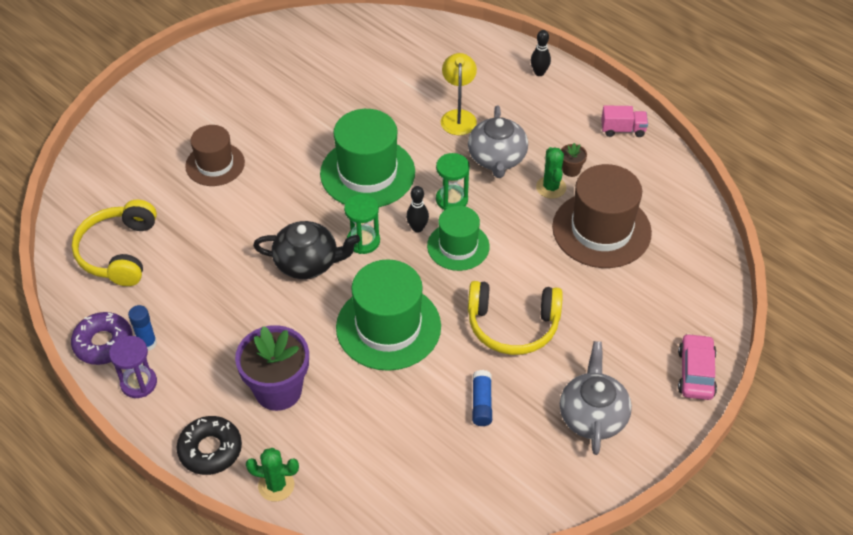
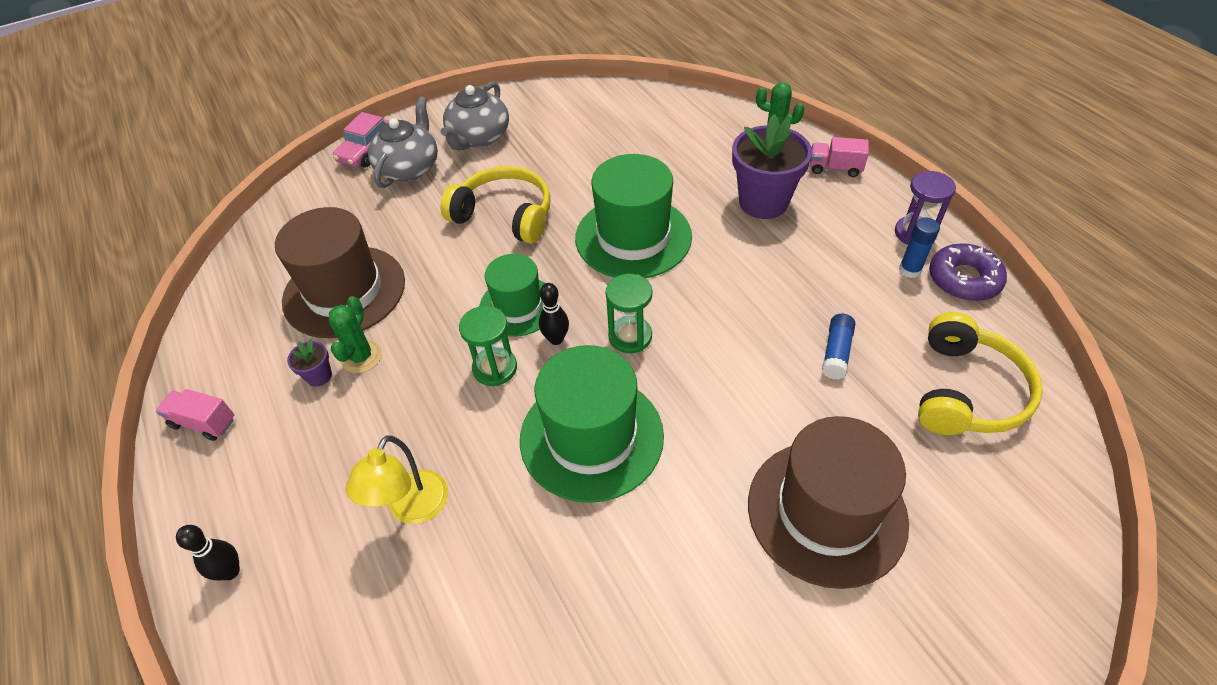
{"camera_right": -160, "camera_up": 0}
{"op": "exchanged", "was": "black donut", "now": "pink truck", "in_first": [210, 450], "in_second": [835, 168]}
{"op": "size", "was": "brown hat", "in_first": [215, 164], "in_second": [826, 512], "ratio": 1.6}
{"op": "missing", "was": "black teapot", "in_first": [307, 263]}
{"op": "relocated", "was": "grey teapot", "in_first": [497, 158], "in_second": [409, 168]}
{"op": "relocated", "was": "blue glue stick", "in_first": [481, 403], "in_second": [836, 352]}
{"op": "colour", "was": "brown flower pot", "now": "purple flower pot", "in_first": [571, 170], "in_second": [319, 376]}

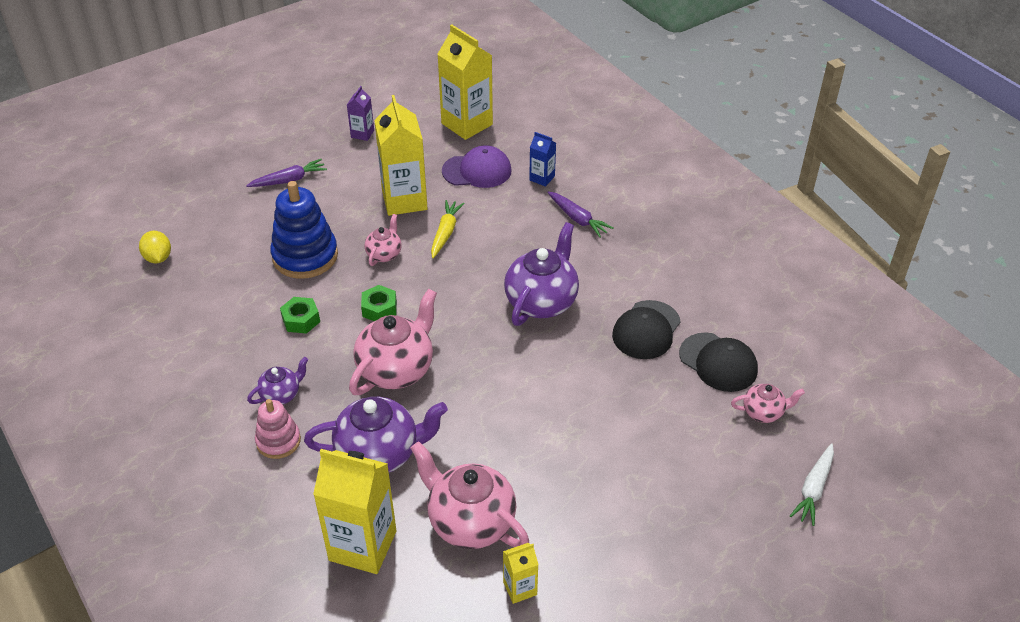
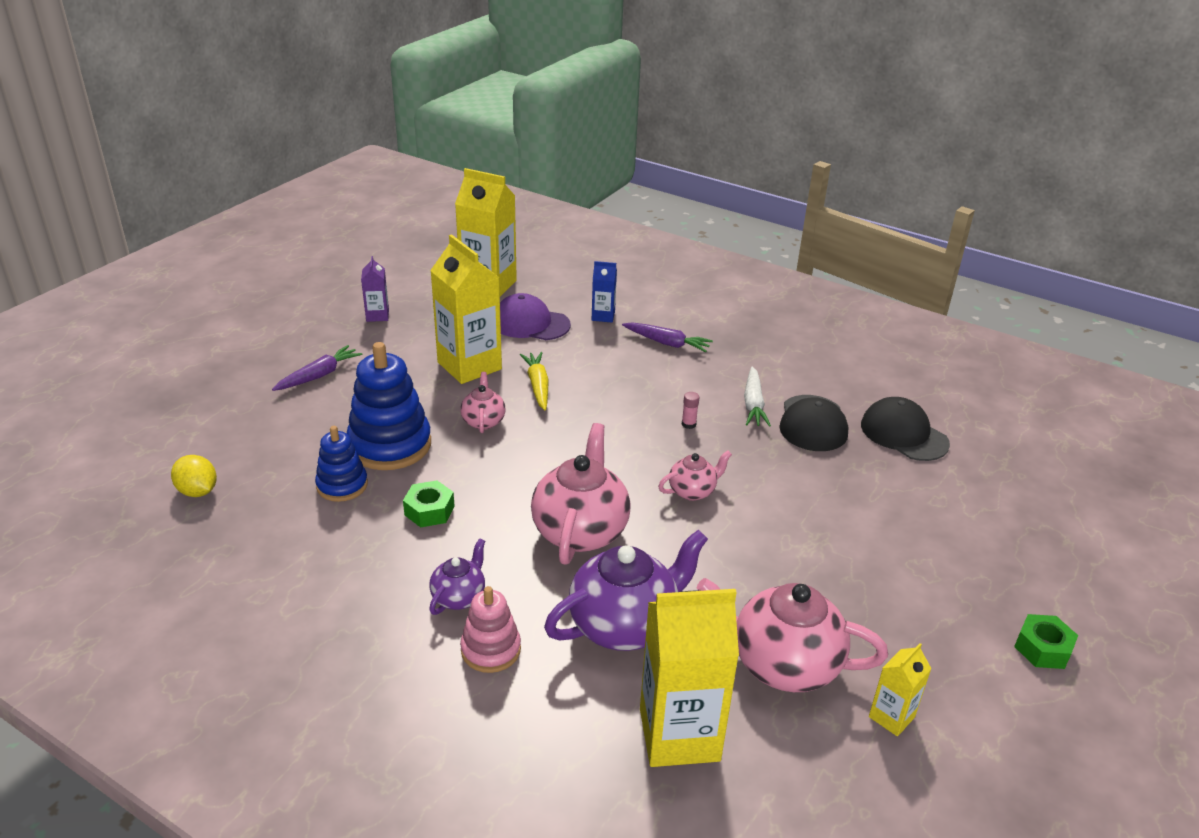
{"camera_right": -25, "camera_up": -10}
{"op": "relocated", "was": "green nut", "in_first": [379, 309], "in_second": [1042, 648]}
{"op": "spun", "was": "purple cap", "in_first": [477, 171], "in_second": [530, 323], "clockwise": -135}
{"op": "exchanged", "was": "purple teapot", "now": "pink glue stick", "in_first": [541, 301], "in_second": [688, 424]}
{"op": "spun", "was": "black cap", "in_first": [718, 362], "in_second": [903, 434], "clockwise": -150}
{"op": "relocated", "was": "pink teapot", "in_first": [763, 412], "in_second": [692, 491]}
{"op": "relocated", "was": "white carrot", "in_first": [813, 489], "in_second": [753, 404]}
{"op": "appeared", "now": "blue stacking toy", "in_second": [342, 485]}

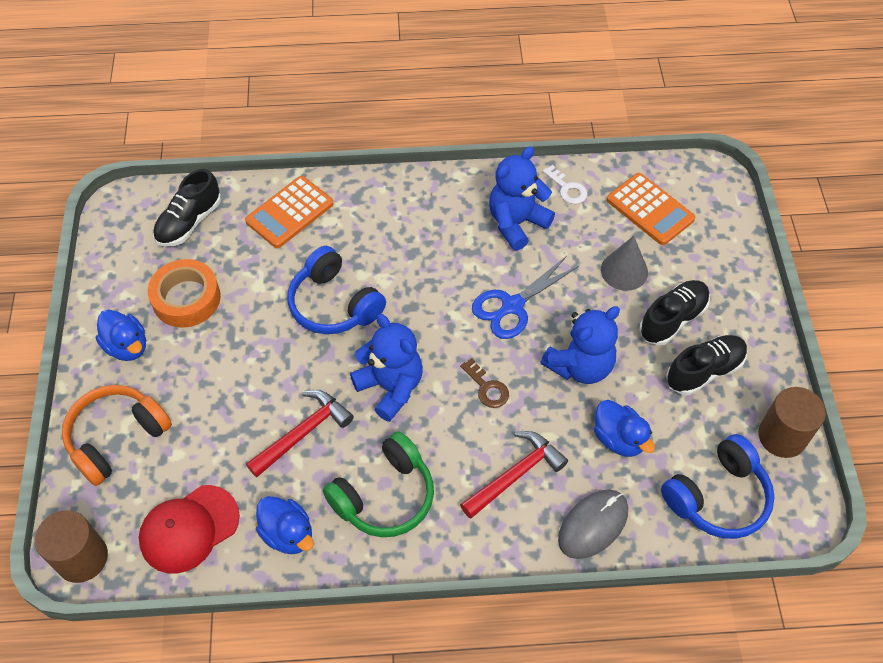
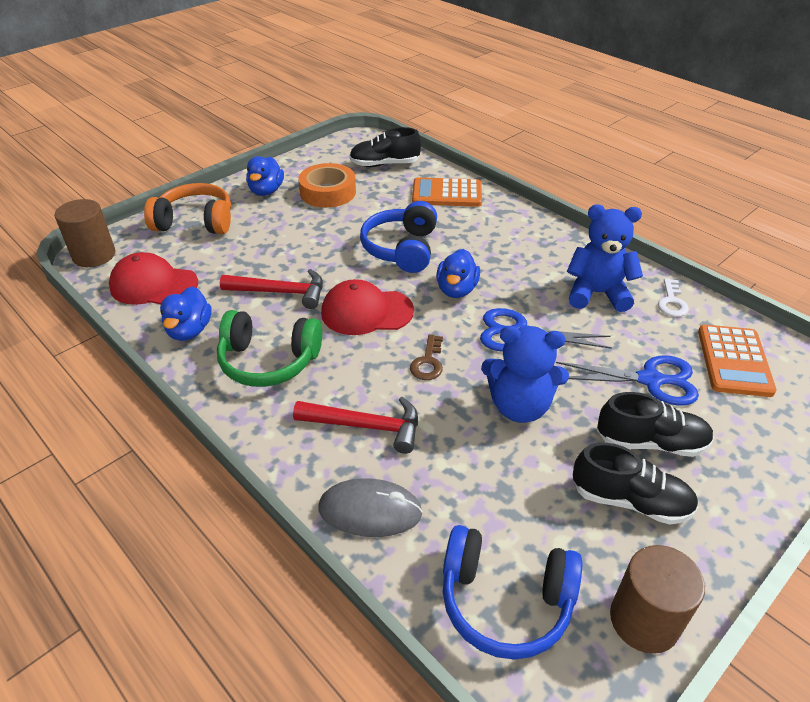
{"camera_right": 50, "camera_up": -15}
{"op": "exchanged", "was": "blue teddy bear", "now": "red cap", "in_first": [390, 387], "in_second": [366, 312]}
{"op": "relocated", "was": "blue duck", "in_first": [619, 439], "in_second": [456, 290]}
{"op": "exchanged", "was": "grey cone", "now": "blue scissors", "in_first": [624, 271], "in_second": [650, 380]}

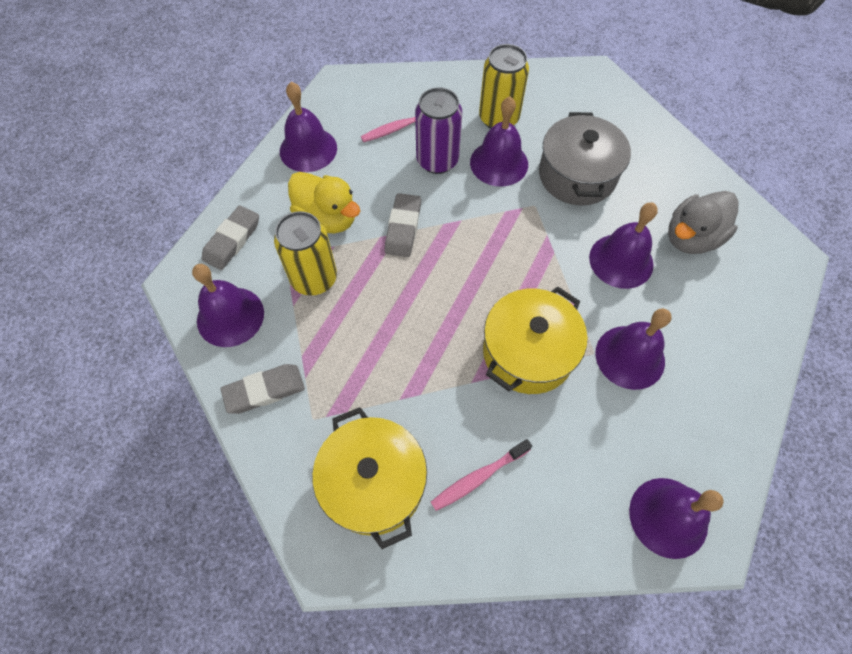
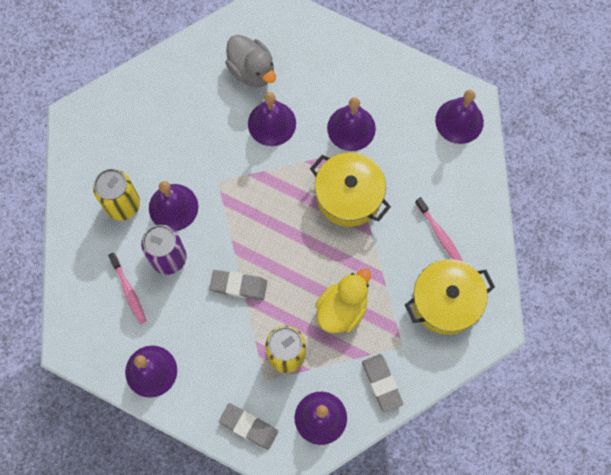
{"camera_right": -90, "camera_up": 10}
{"op": "relocated", "was": "yellow duck", "in_first": [327, 218], "in_second": [342, 309]}
{"op": "missing", "was": "grey pot", "in_first": [577, 175]}

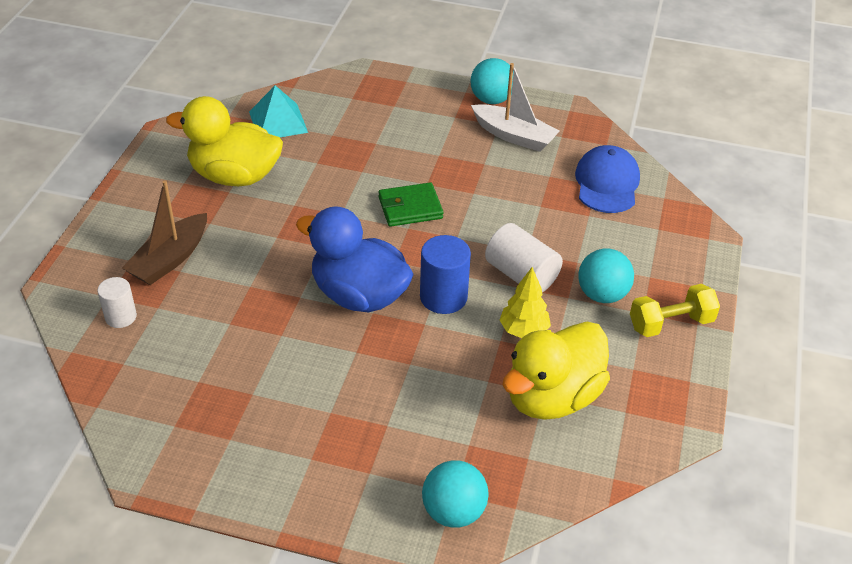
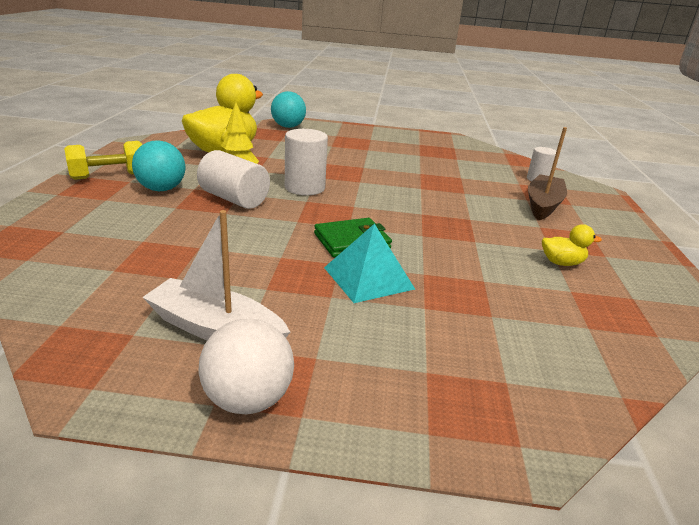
{"camera_right": 170, "camera_up": -15}
{"op": "size", "was": "yellow duck", "in_first": [234, 176], "in_second": [561, 263], "ratio": 0.42}
{"op": "relocated", "was": "turquoise pyramid", "in_first": [278, 122], "in_second": [368, 278]}
{"op": "missing", "was": "blue duck", "in_first": [359, 295]}
{"op": "colour", "was": "blue cylinder", "now": "white cylinder", "in_first": [443, 297], "in_second": [305, 188]}
{"op": "colour", "was": "turquoise ball", "now": "white ball", "in_first": [491, 100], "in_second": [248, 399]}
{"op": "missing", "was": "blue cap", "in_first": [607, 183]}

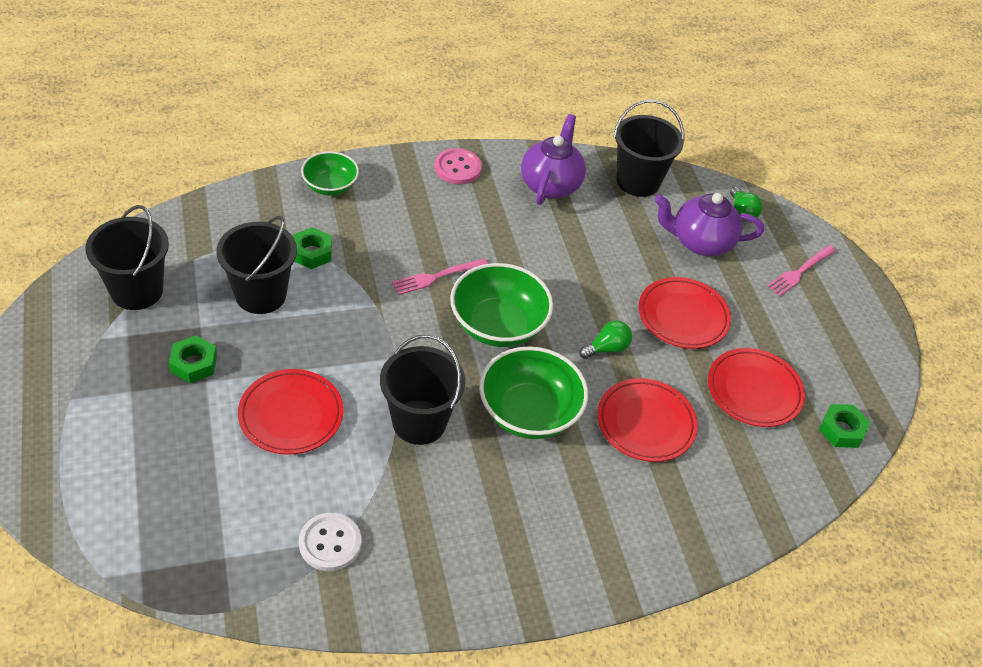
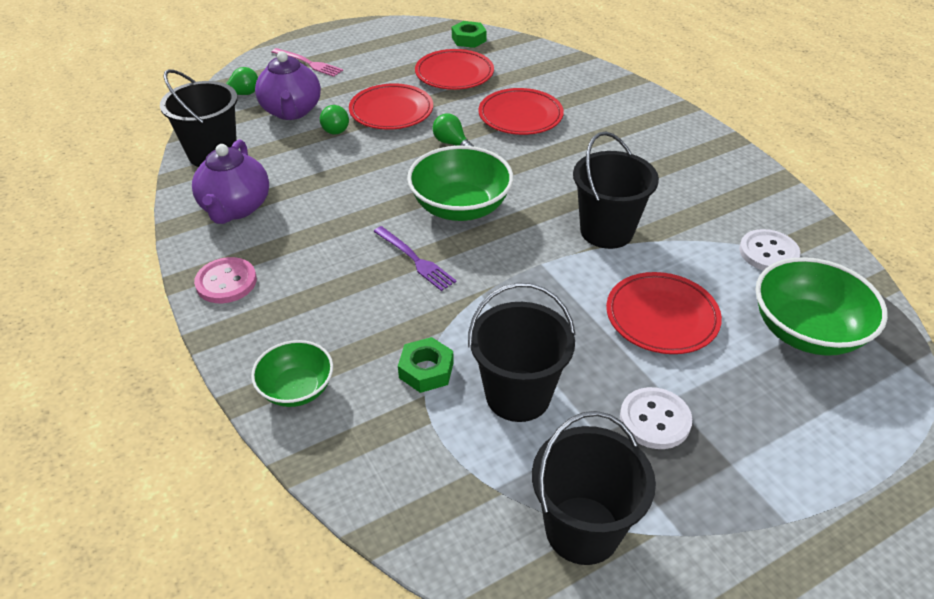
{"camera_right": -100, "camera_up": -5}
{"op": "exchanged", "was": "green nut", "now": "white button", "in_first": [194, 364], "in_second": [655, 420]}
{"op": "colour", "was": "pink fork", "now": "purple fork", "in_first": [437, 277], "in_second": [415, 260]}
{"op": "relocated", "was": "green bowl", "in_first": [529, 413], "in_second": [806, 331]}
{"op": "spun", "was": "purple teapot", "in_first": [550, 184], "in_second": [235, 208], "clockwise": -90}
{"op": "appeared", "now": "green light bulb", "in_second": [335, 128]}

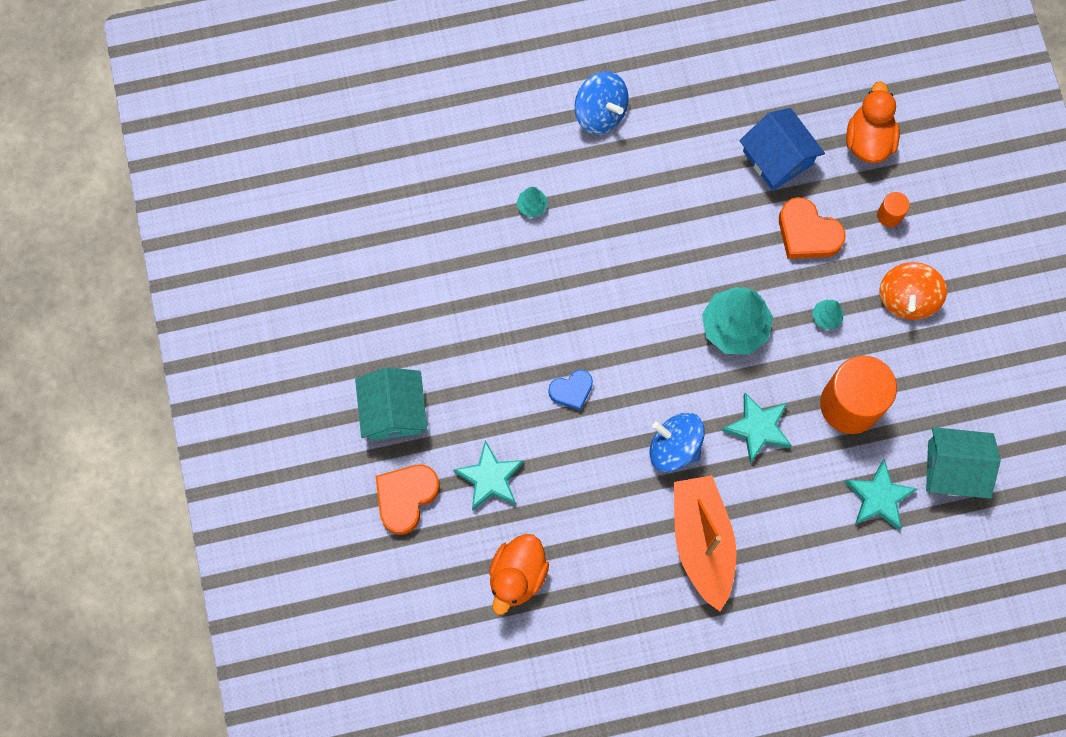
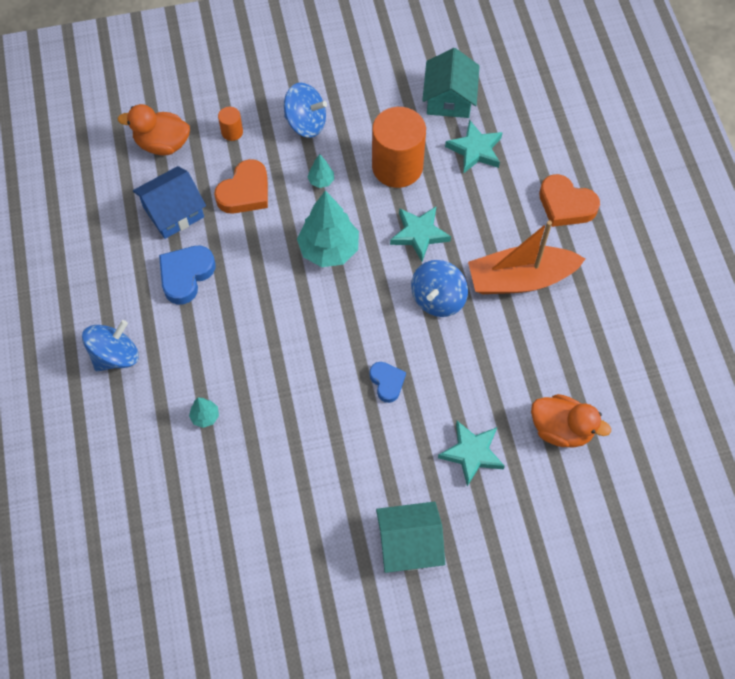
{"camera_right": -90, "camera_up": -10}
{"op": "relocated", "was": "orange heart", "in_first": [406, 497], "in_second": [566, 205]}
{"op": "colour", "was": "orange spinning top", "now": "blue spinning top", "in_first": [907, 298], "in_second": [306, 123]}
{"op": "appeared", "now": "blue heart", "in_second": [186, 275]}

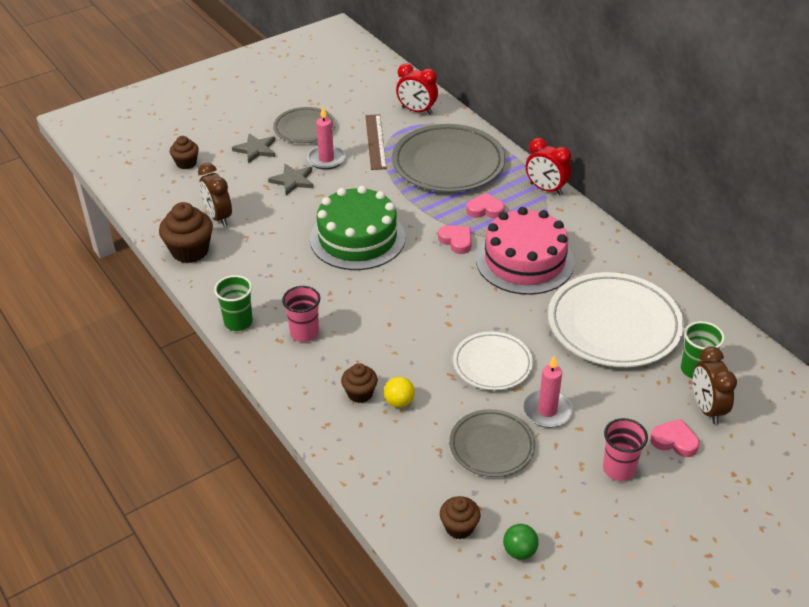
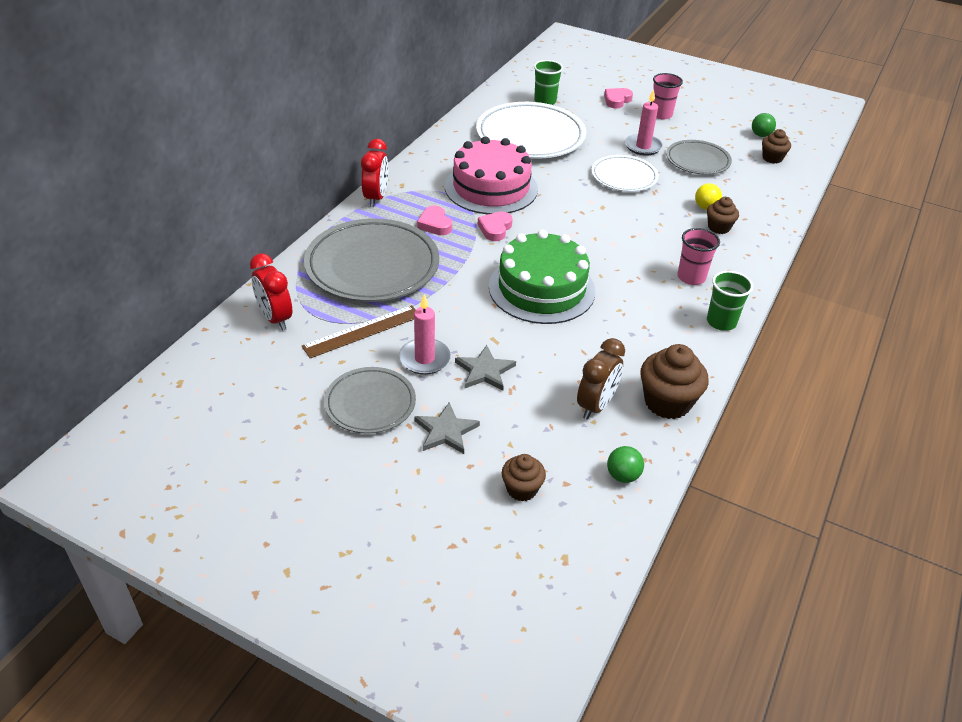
{"camera_right": -120, "camera_up": 0}
{"op": "spun", "was": "red clock", "in_first": [417, 111], "in_second": [275, 318], "clockwise": 150}
{"op": "spun", "was": "pink heart", "in_first": [674, 441], "in_second": [617, 100], "clockwise": 45}
{"op": "missing", "was": "brown clock", "in_first": [707, 408]}
{"op": "appeared", "now": "green ball", "in_second": [623, 475]}

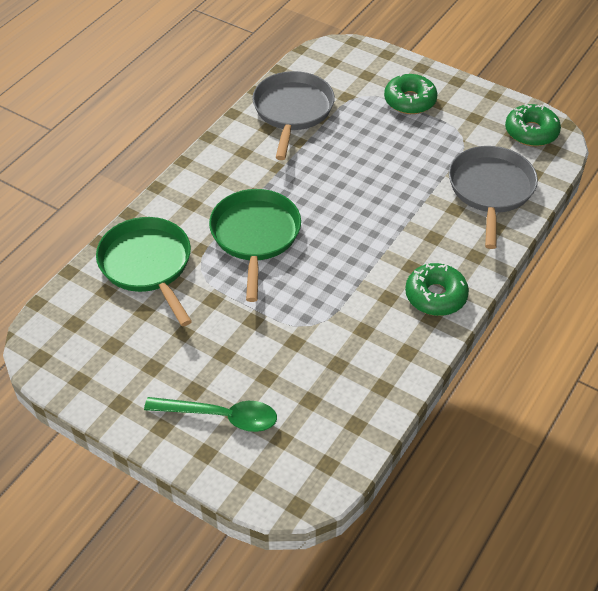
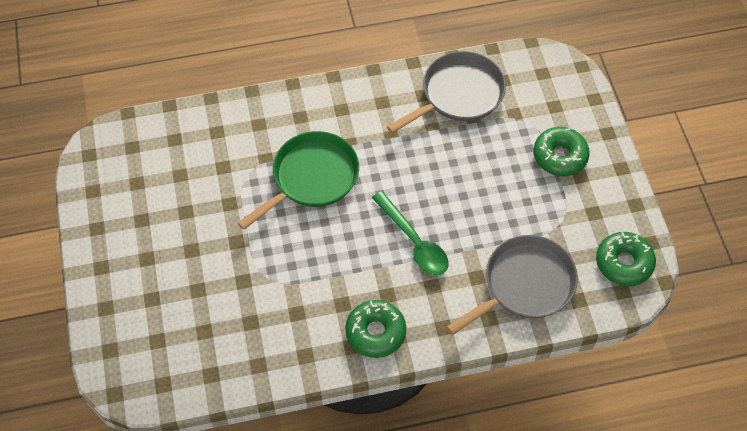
{"camera_right": 45, "camera_up": 10}
{"op": "missing", "was": "green pan", "in_first": [147, 265]}
{"op": "relocated", "was": "green spoon", "in_first": [221, 416], "in_second": [414, 241]}

